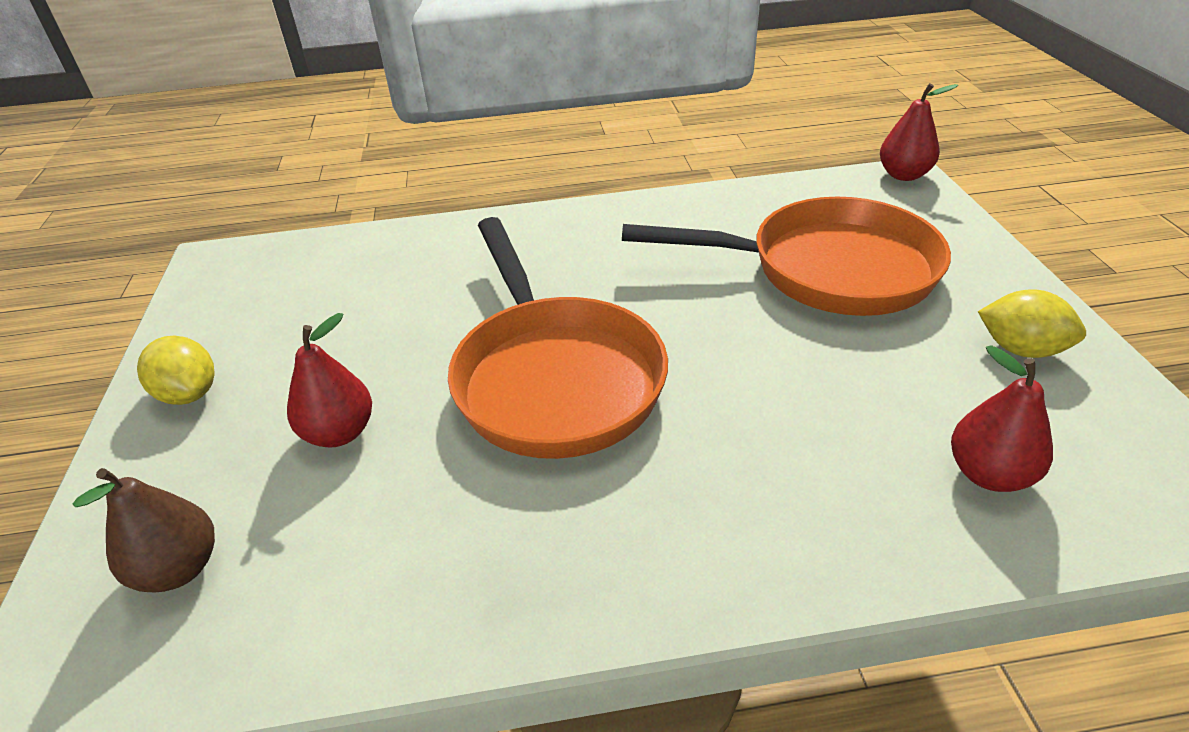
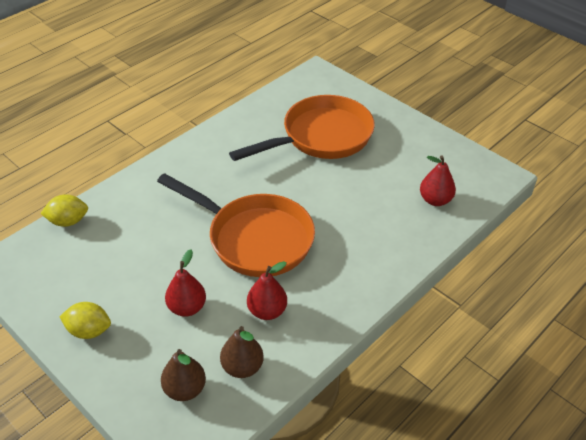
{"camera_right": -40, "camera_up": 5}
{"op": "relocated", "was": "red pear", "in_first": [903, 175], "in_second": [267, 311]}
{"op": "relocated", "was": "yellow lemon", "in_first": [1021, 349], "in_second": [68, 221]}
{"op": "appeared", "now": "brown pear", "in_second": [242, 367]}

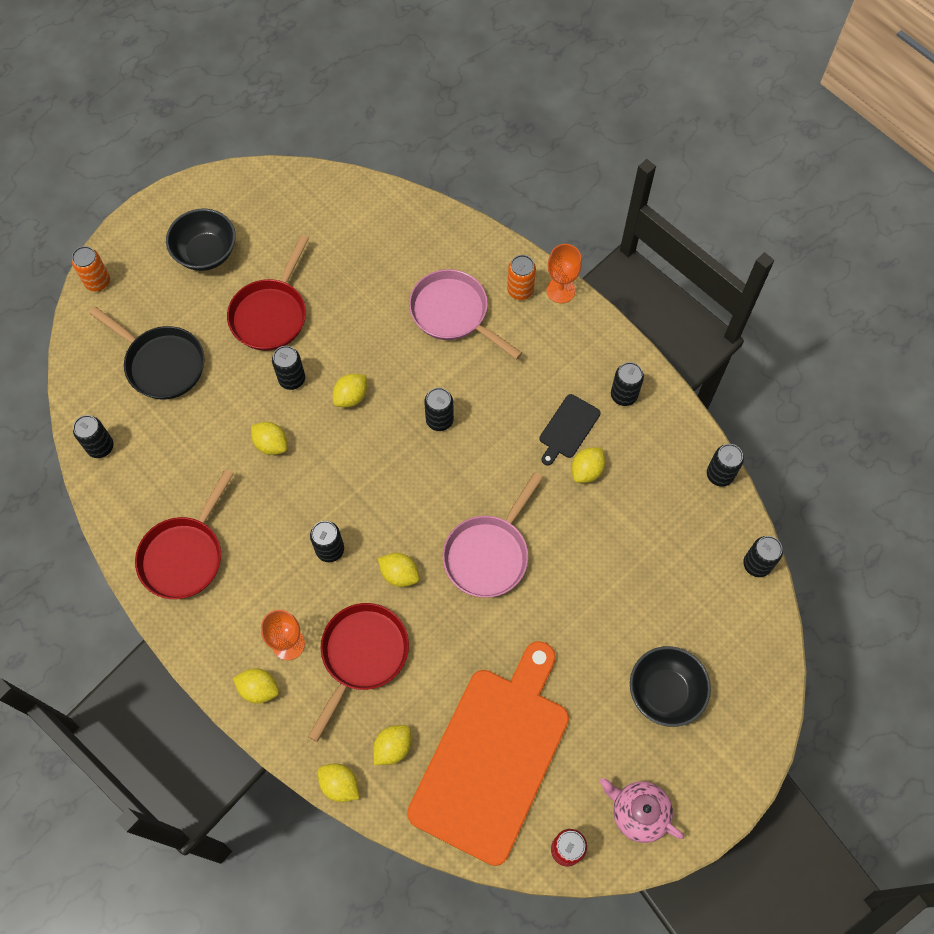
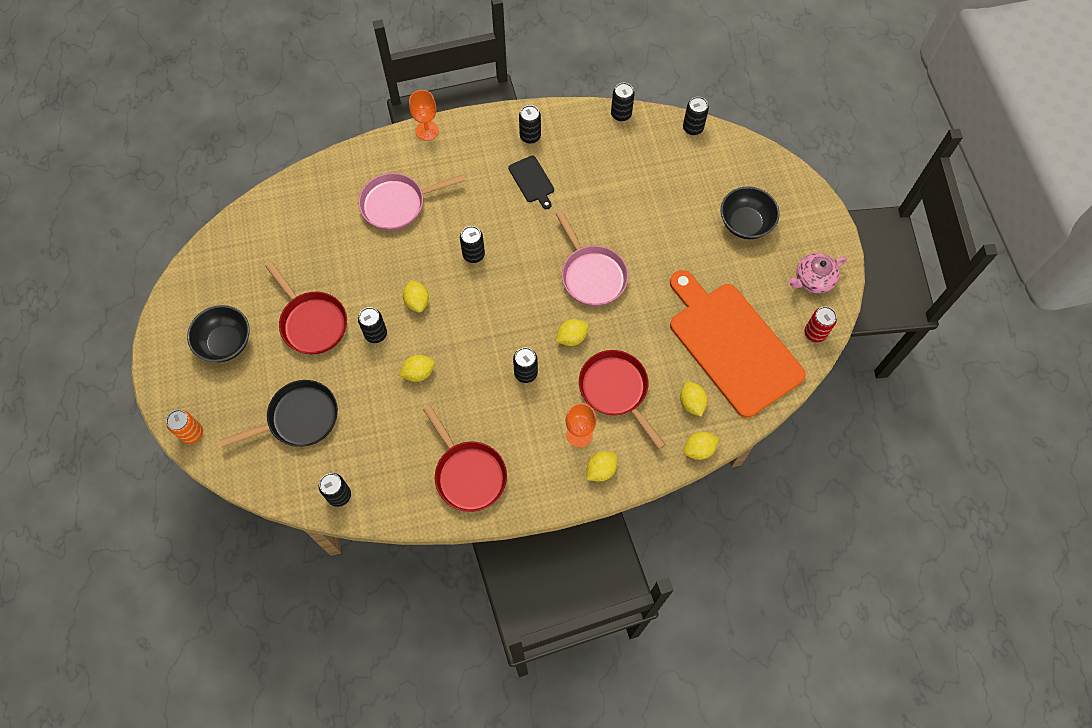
{"camera_right": -60, "camera_up": 0}
{"op": "missing", "was": "orange can", "in_first": [520, 290]}
{"op": "missing", "was": "yellow lemon", "in_first": [587, 470]}

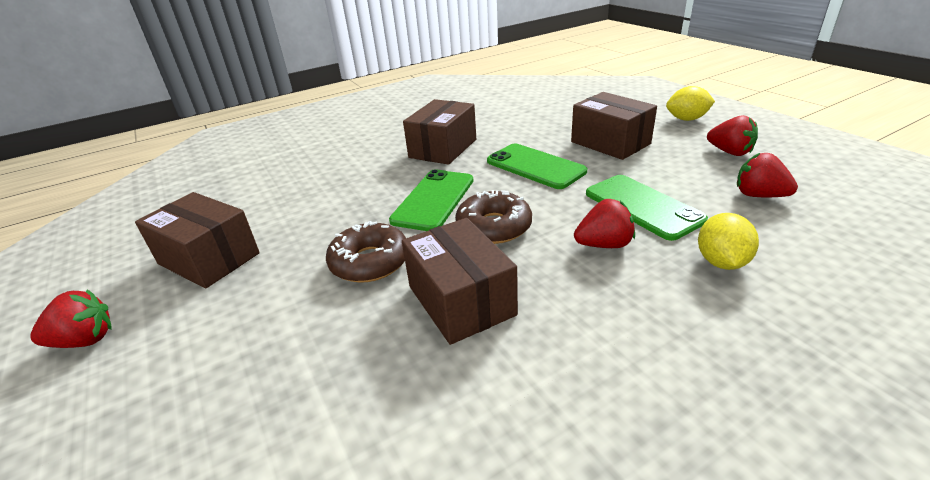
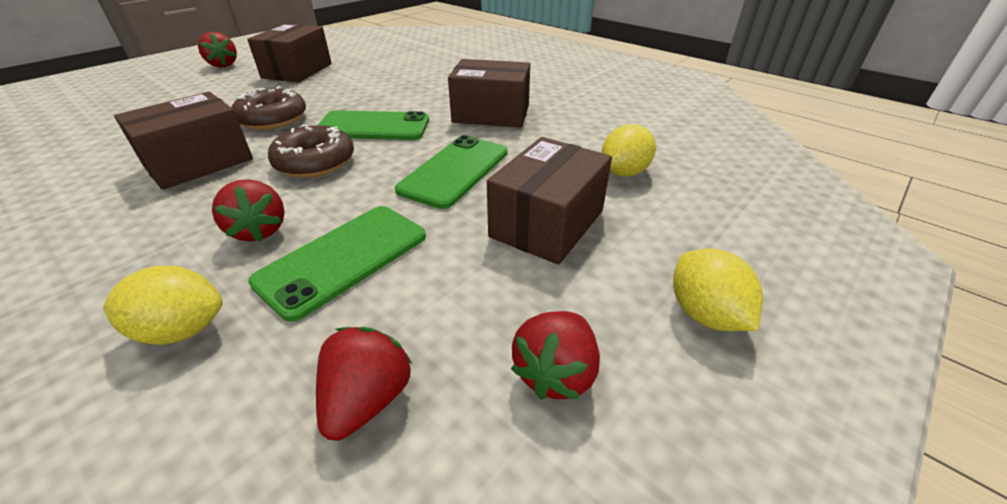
{"camera_right": 70, "camera_up": 5}
{"op": "appeared", "now": "yellow lemon", "in_second": [624, 172]}

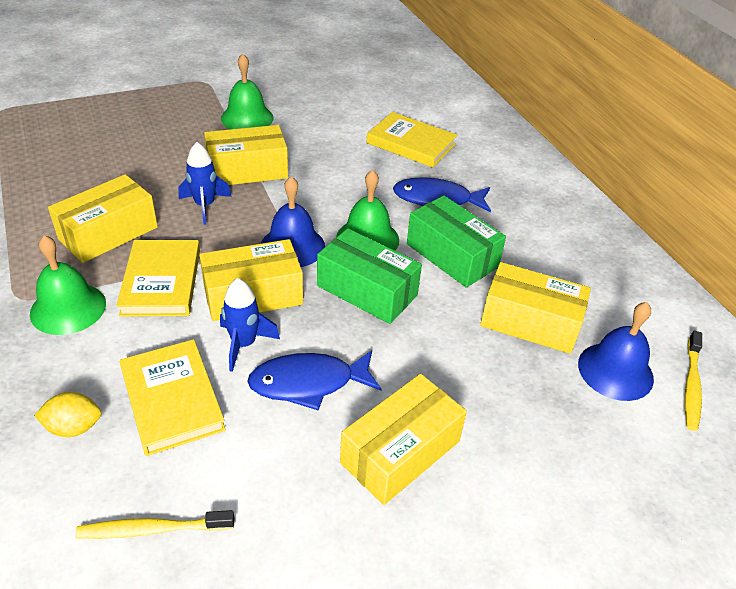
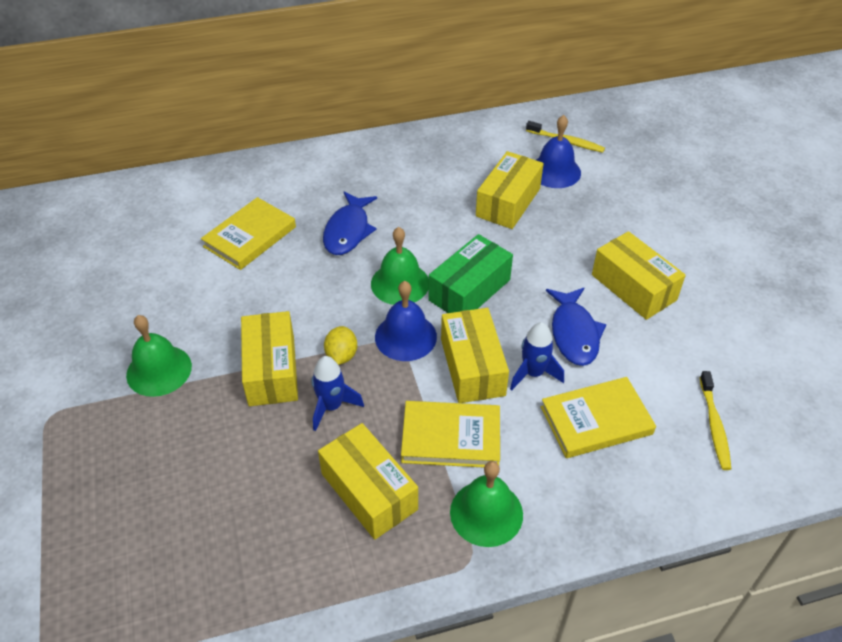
{"camera_right": -80, "camera_up": 5}
{"op": "relocated", "was": "yellow lemon", "in_first": [74, 427], "in_second": [341, 355]}
{"op": "missing", "was": "green box", "in_first": [452, 255]}

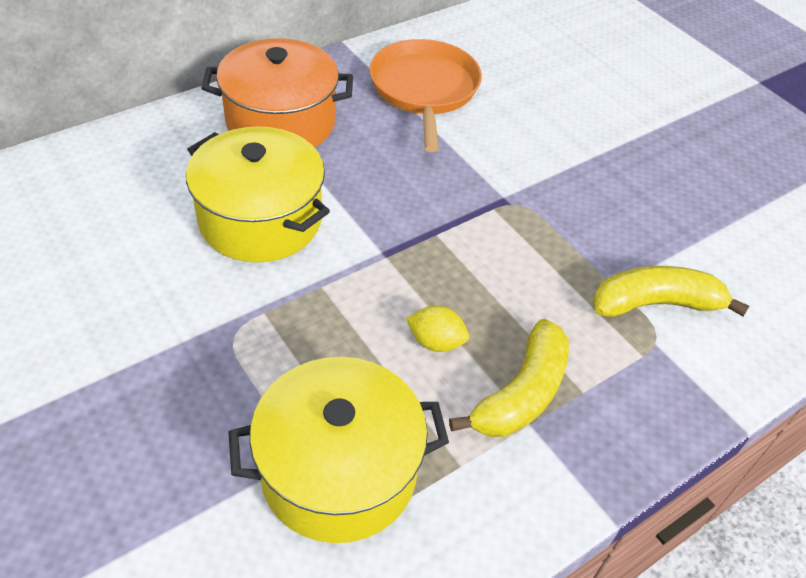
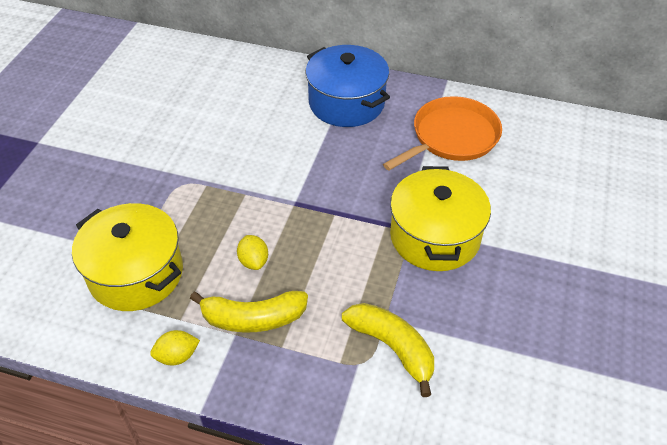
{"camera_right": 55, "camera_up": 0}
{"op": "relocated", "was": "yellow pot", "in_first": [260, 219], "in_second": [435, 237]}
{"op": "colour", "was": "orange pot", "now": "blue pot", "in_first": [281, 122], "in_second": [346, 103]}
{"op": "appeared", "now": "yellow lemon", "in_second": [177, 356]}

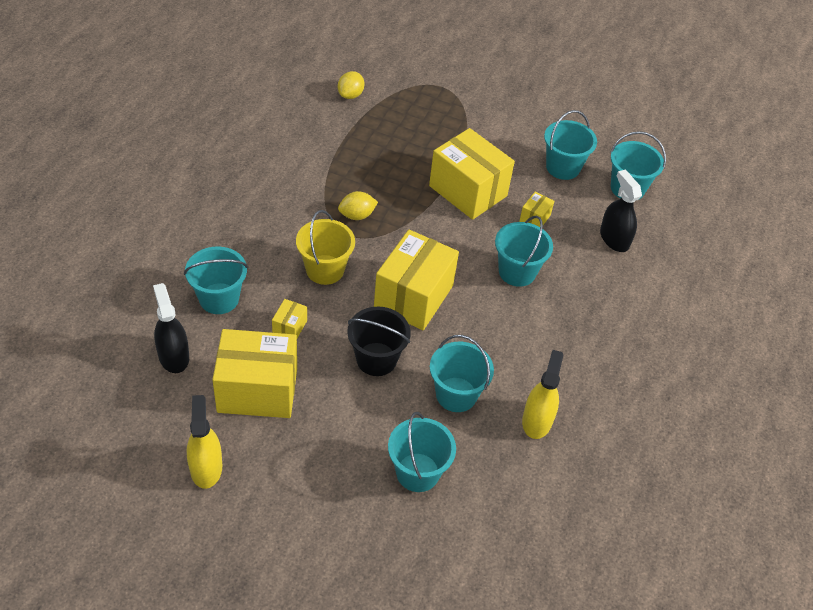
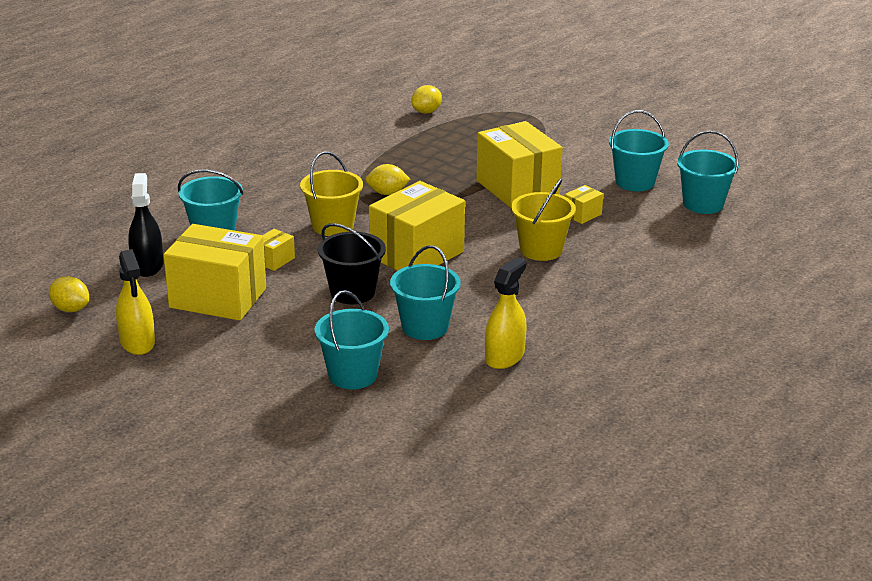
{"camera_right": 20, "camera_up": -20}
{"op": "spun", "was": "yellow spray bottle", "in_first": [206, 467], "in_second": [137, 342], "clockwise": 150}
{"op": "colour", "was": "turquoise bucket", "now": "yellow bucket", "in_first": [517, 272], "in_second": [541, 250]}
{"op": "missing", "was": "black spray bottle", "in_first": [614, 239]}
{"op": "appeared", "now": "yellow lemon", "in_second": [71, 309]}

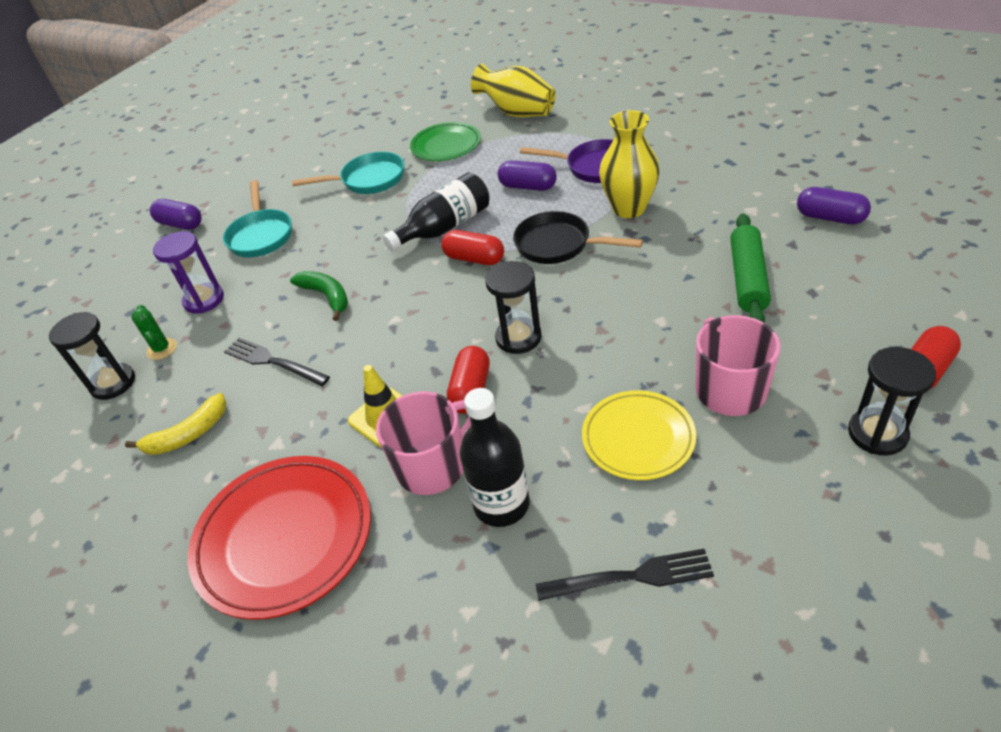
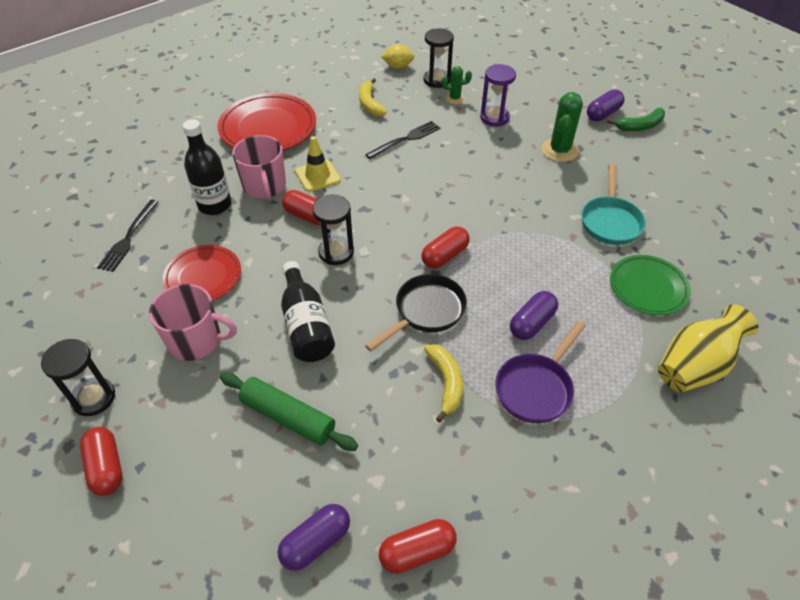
{"camera_right": 105, "camera_up": 5}
{"op": "exchanged", "was": "turquoise pan", "now": "green cactus", "in_first": [261, 235], "in_second": [559, 150]}
{"op": "relocated", "was": "green banana", "in_first": [326, 296], "in_second": [640, 126]}
{"op": "relocated", "was": "black bottle", "in_first": [444, 227], "in_second": [306, 325]}
{"op": "colour", "was": "yellow plate", "now": "red plate", "in_first": [638, 438], "in_second": [203, 277]}
{"op": "exchanged", "was": "yellow vase", "now": "yellow banana", "in_first": [629, 208], "in_second": [446, 382]}
{"op": "appeared", "now": "red capsule", "in_second": [417, 551]}
{"op": "appeared", "now": "yellow lemon", "in_second": [398, 66]}

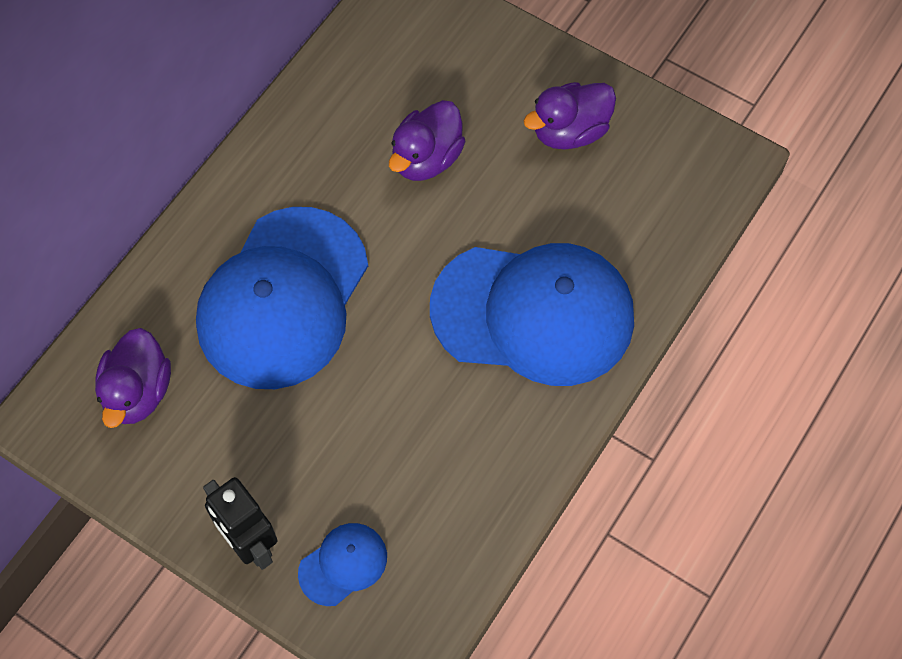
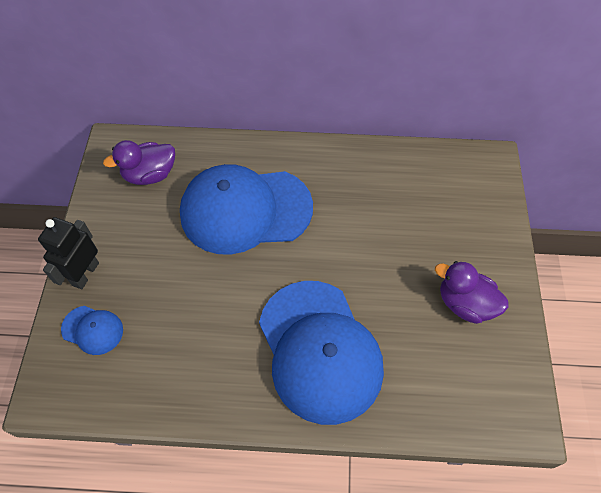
{"camera_right": 60, "camera_up": -5}
{"op": "missing", "was": "purple duck", "in_first": [426, 158]}

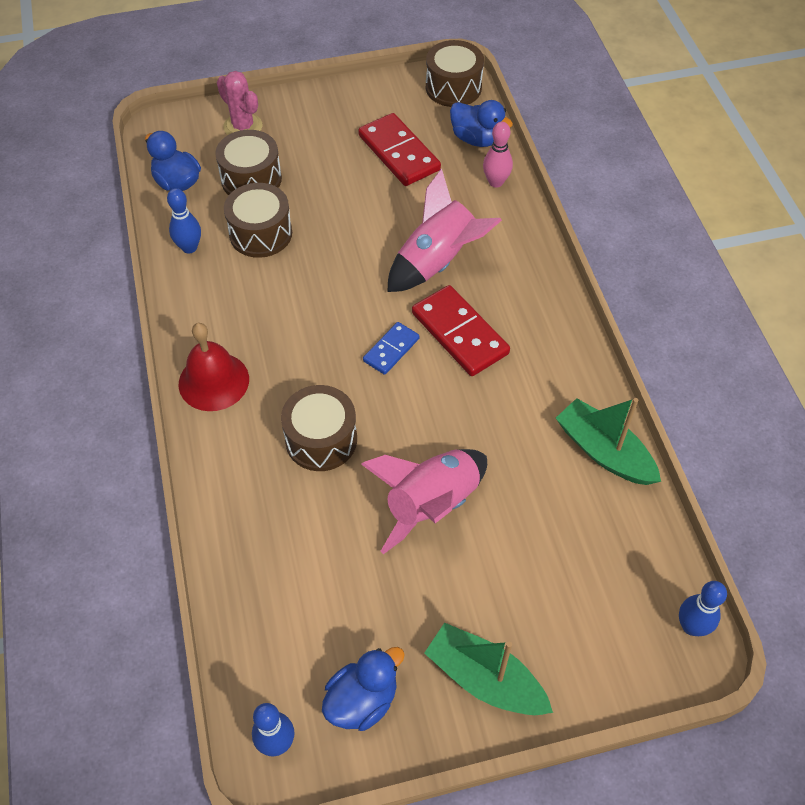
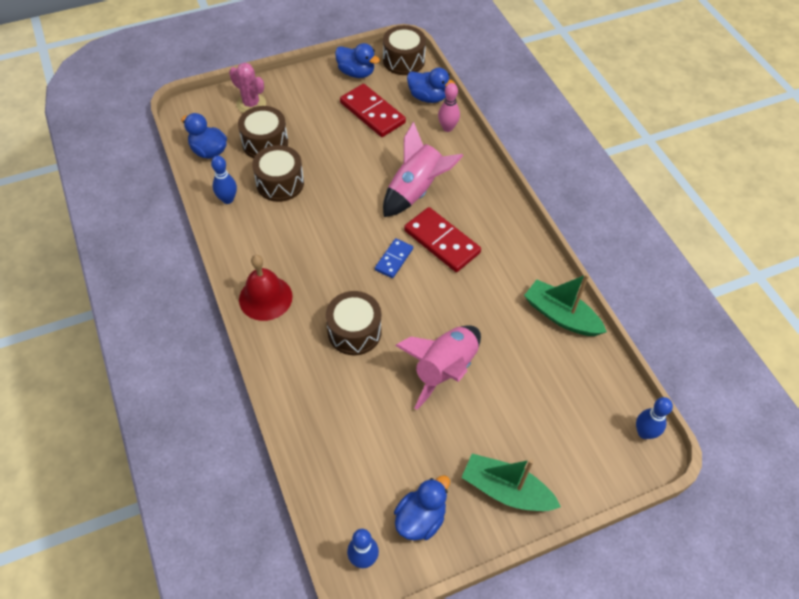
{"camera_right": -10, "camera_up": 0}
{"op": "appeared", "now": "blue duck", "in_second": [356, 73]}

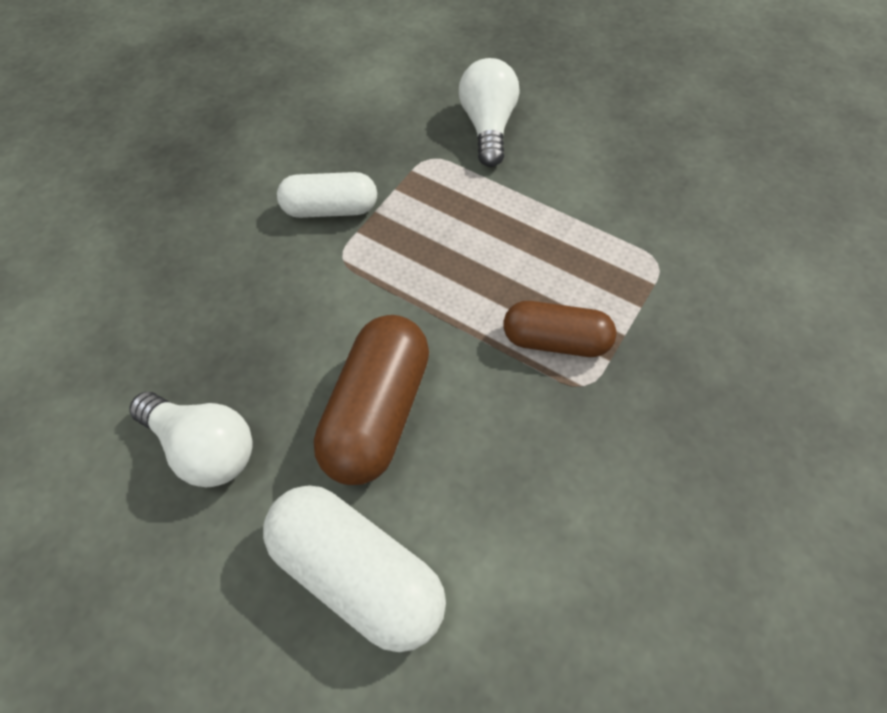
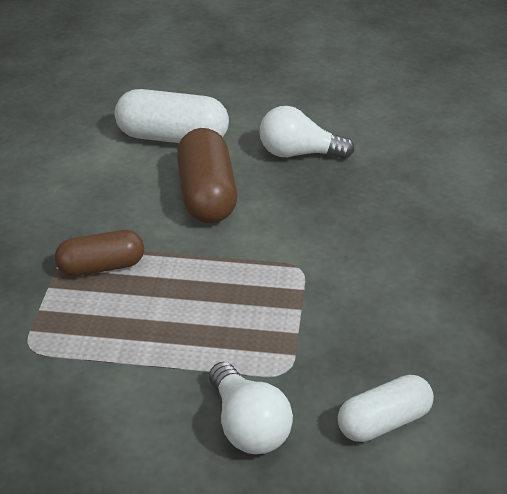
{"camera_right": 155, "camera_up": -20}
{"op": "relocated", "was": "white capsule", "in_first": [330, 209], "in_second": [383, 422]}

